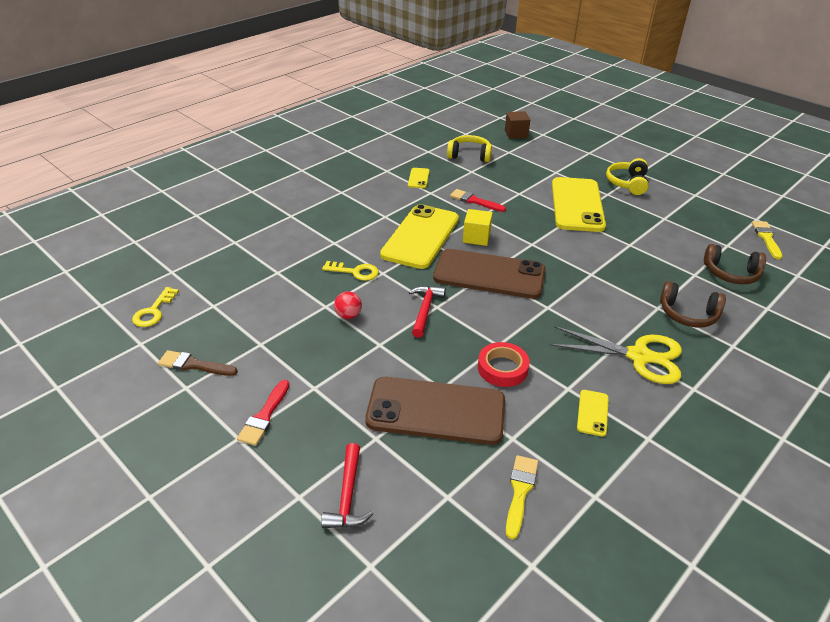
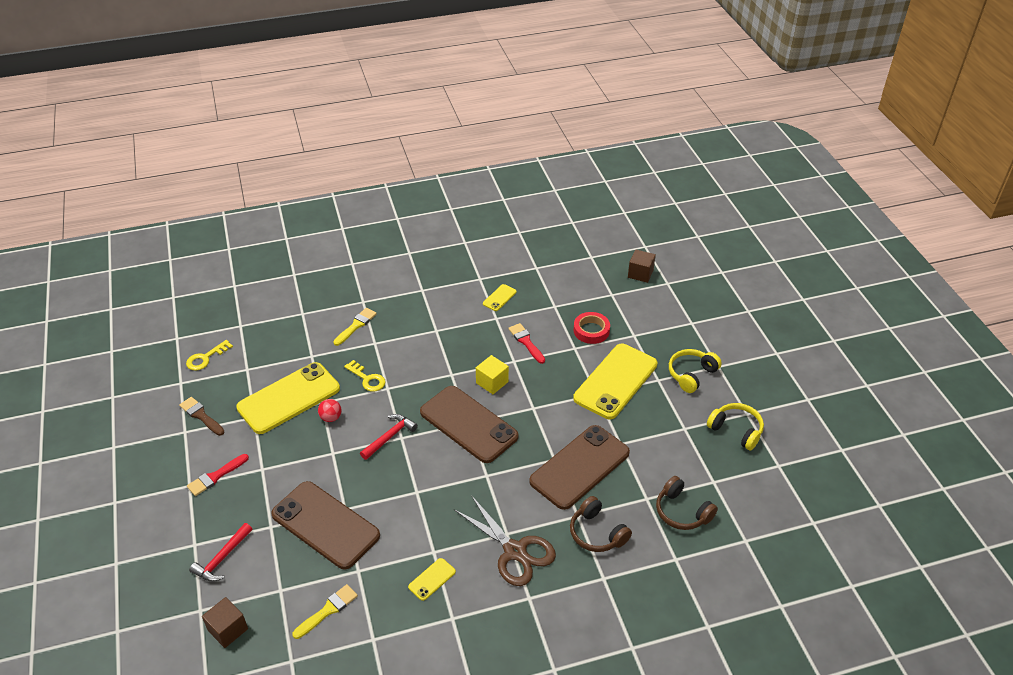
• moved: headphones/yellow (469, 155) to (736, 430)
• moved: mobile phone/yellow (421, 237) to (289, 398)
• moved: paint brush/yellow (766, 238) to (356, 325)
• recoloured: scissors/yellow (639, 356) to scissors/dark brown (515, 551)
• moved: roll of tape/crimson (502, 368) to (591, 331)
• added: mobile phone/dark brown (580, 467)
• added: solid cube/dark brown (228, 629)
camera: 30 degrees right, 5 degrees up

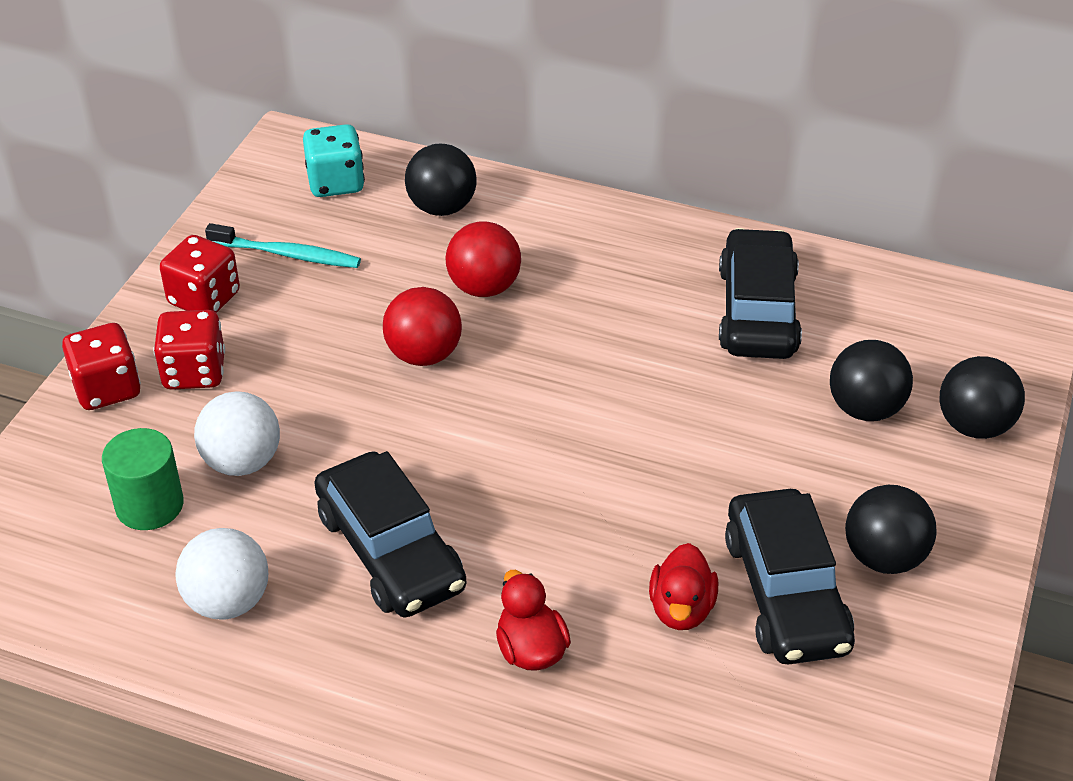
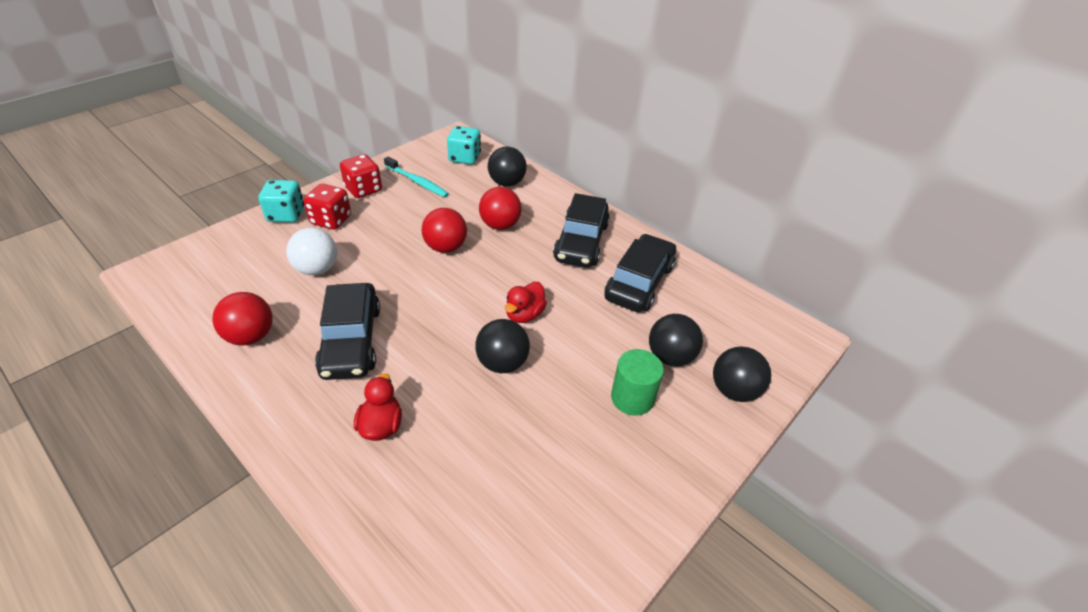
• recoloured: dice/crimson (107, 389) to dice/turquoise (286, 215)
• moved: cylinder shape/green (149, 505) to (632, 398)
• moved: play ball/ebony (884, 557) to (502, 363)
• moved: automobile/ebony (785, 592) to (581, 242)
• recoloured: play ball/white (228, 601) to play ball/crimson (251, 336)
• moved: rubber duck/crimson (681, 609) to (524, 314)
camera: 20 degrees right, 0 degrees up

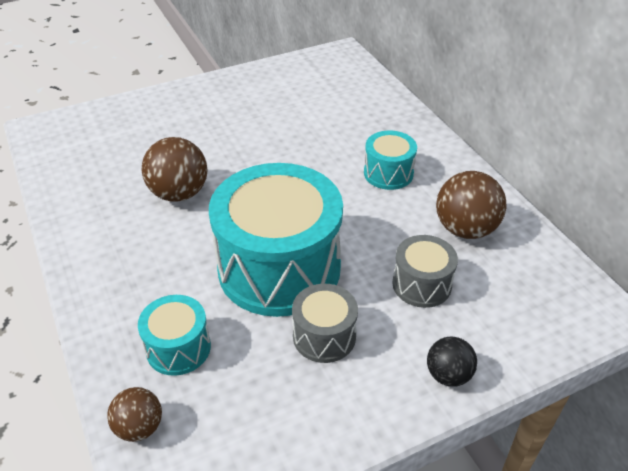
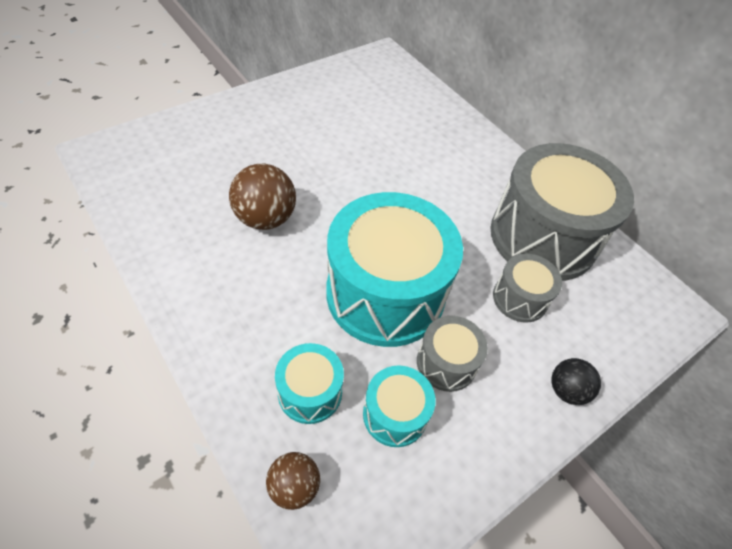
• moved: drum/turquoise (388, 173) to (395, 414)
• replaced: play ball/dark brown (465, 229) to drum/grey (543, 237)
camera: 15 degrees left, 10 degrees up

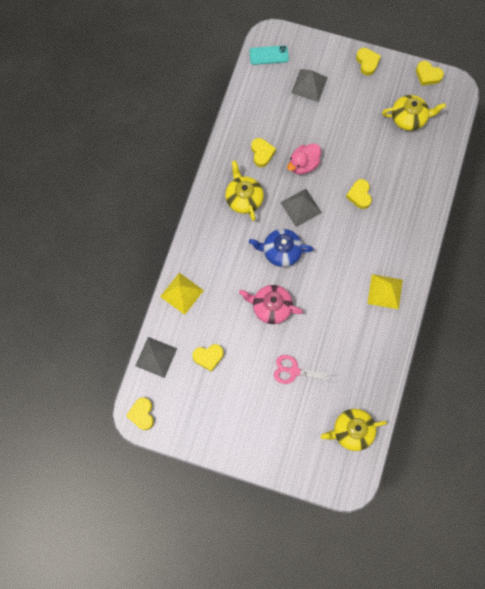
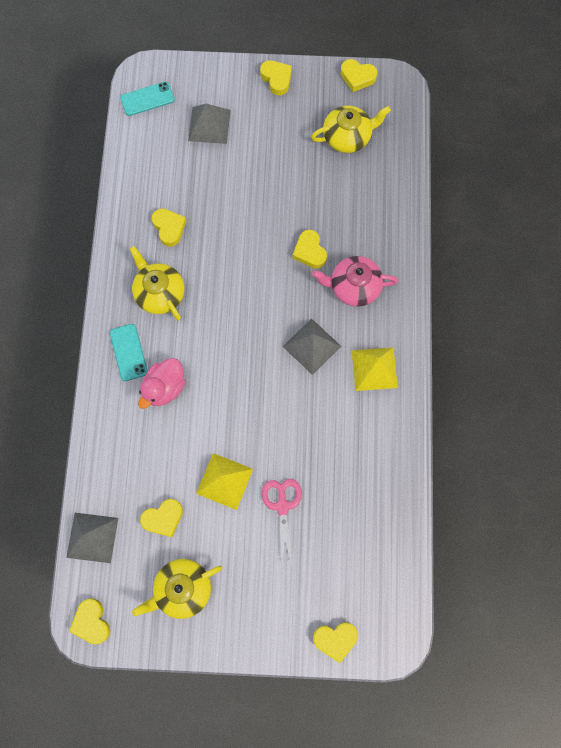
• moved: rubber duck/rose-pink (303, 164) to (165, 388)
• moved: solid pyramid/grey (301, 207) to (311, 346)
• removed: teapot/royal blue (281, 251)
• moved: solid pyramid/yellow (181, 293) to (224, 481)
• moved: teapot/rose-pink (271, 307) to (354, 287)
• turned: scissors/rose-pink (294, 371) = (282, 506) 90 degrees clockwise
• moved: teapot/yellow (352, 431) to (182, 589)
• added: mobile phone/turquoise (128, 352)
• added: love heart/yellow (335, 639)
camera: 15 degrees left, 0 degrees up

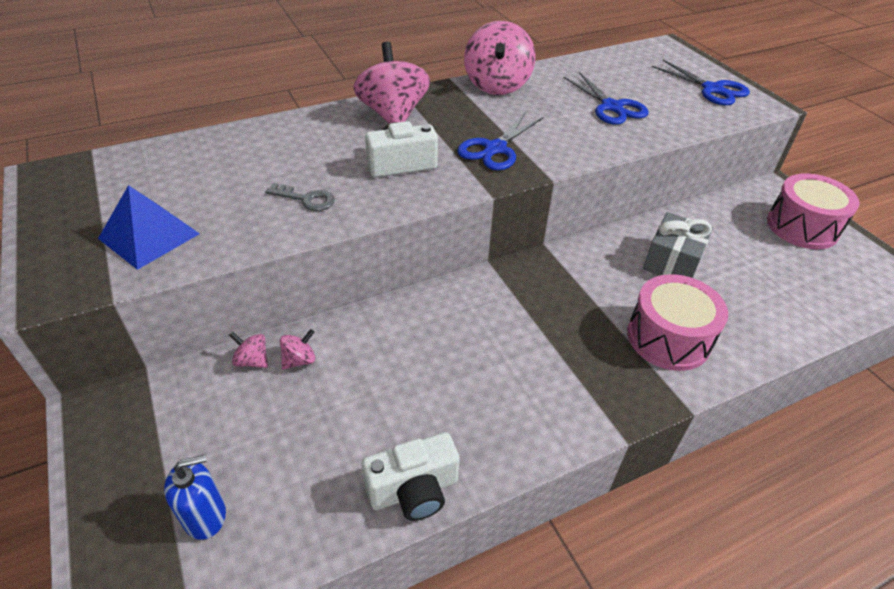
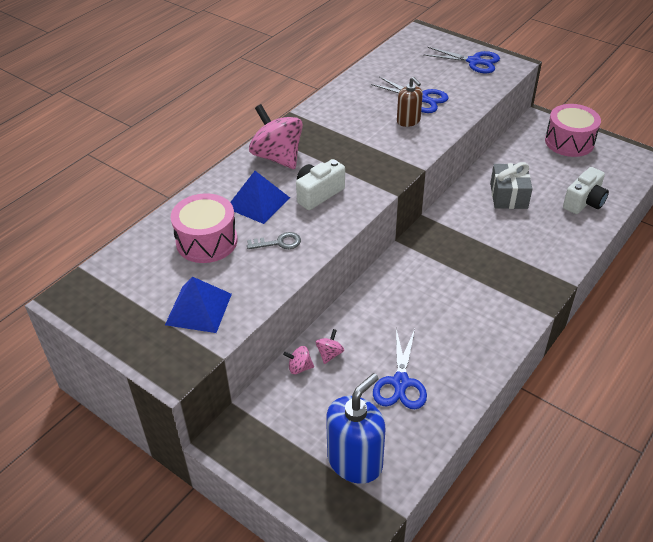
• removed: spinning top/rose-pink (497, 85)
• moved: scissors/royal blue (495, 149) to (400, 383)
• moved: drum/rose-pink (668, 338) to (206, 241)
• moved: photo camera/white (414, 490) to (584, 202)
• resized: soap pump/royal blue (205, 516) = (355, 461) x1.71
• added: soap pump/dark brown (408, 121)
• added: solid pyramid/royal blue (258, 202)
camera: 25 degrees left, 0 degrees up

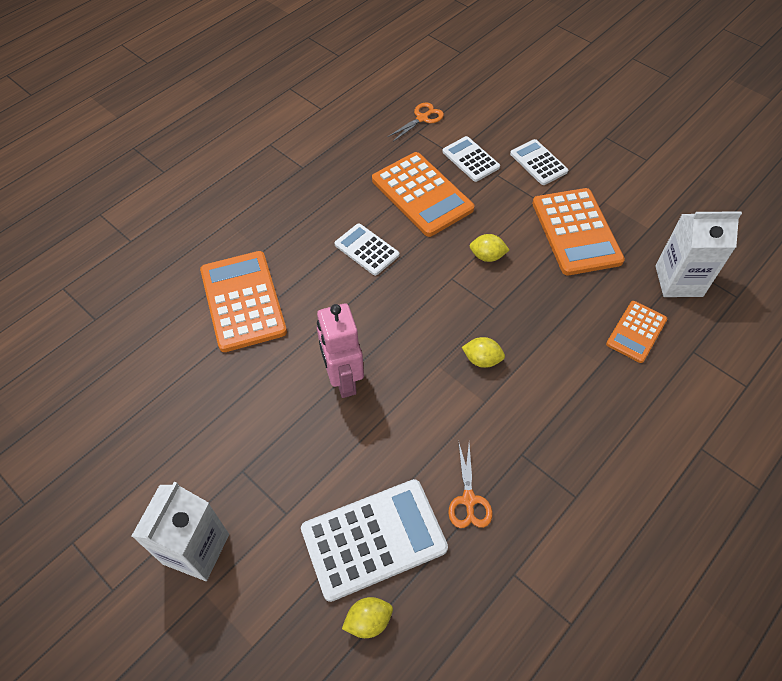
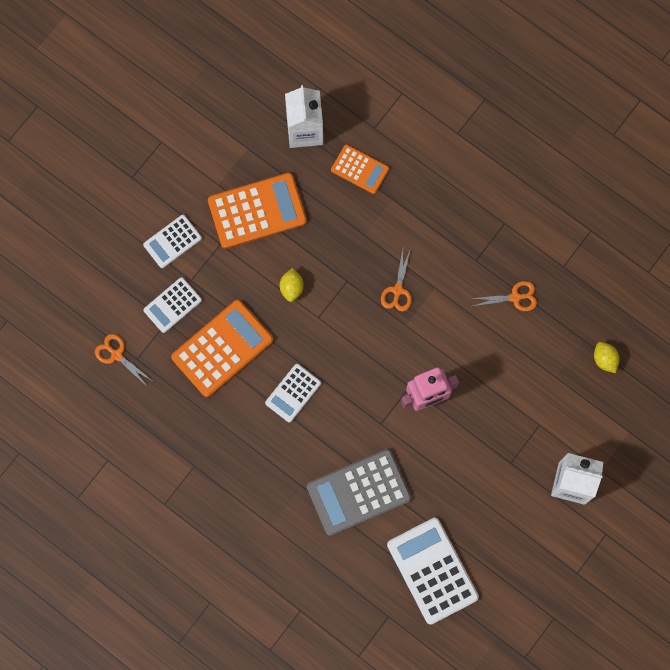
• recoloured: calculator/orange (243, 301) to calculator/grey (358, 492)
• replaced: citrus fruit/yellow (482, 359) to scissors/orange (398, 290)
• moved: calculator/white (373, 538) to (432, 571)
camera: 95 degrees left, 20 degrees up

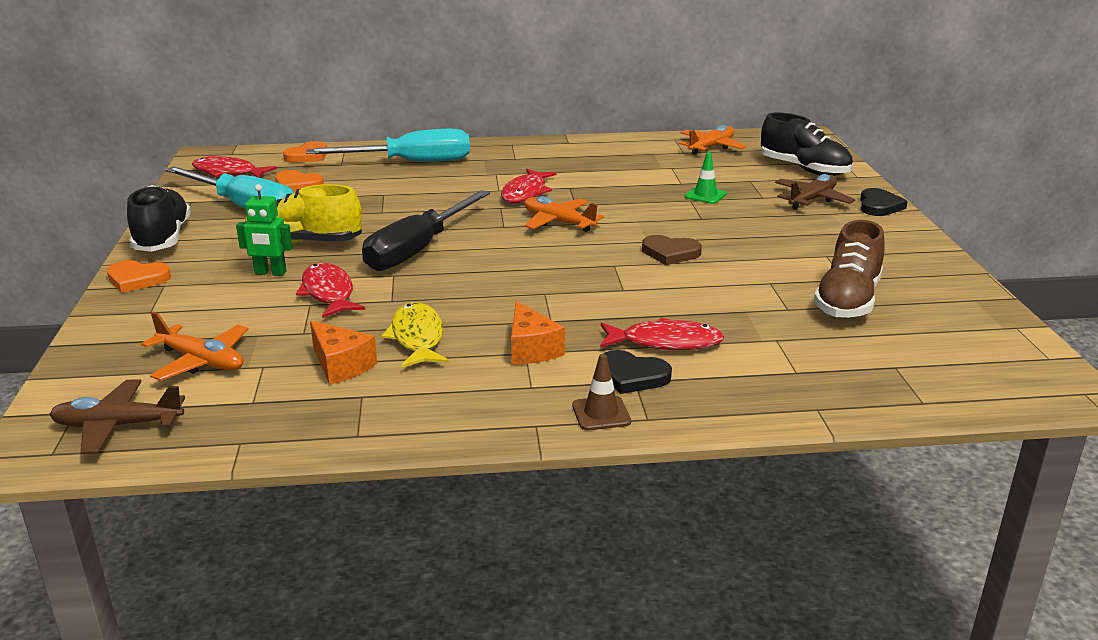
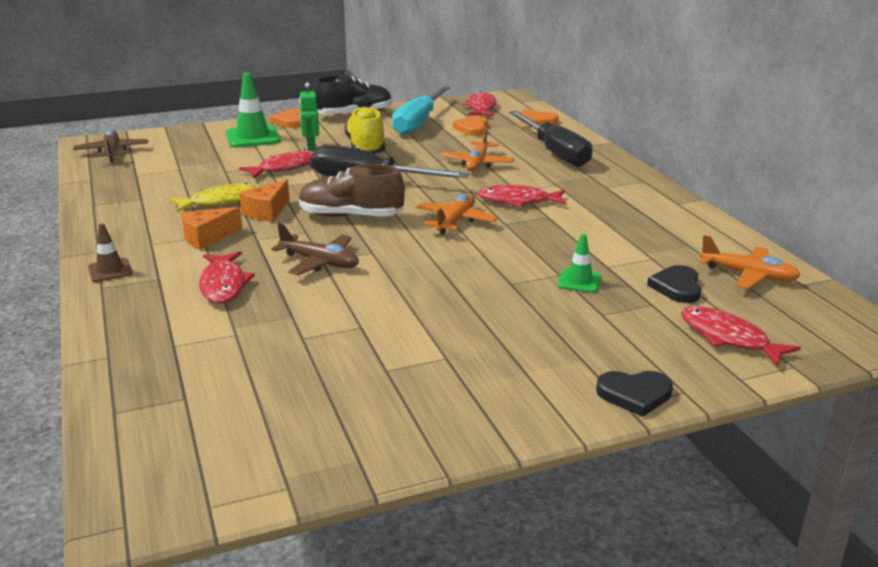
• replaced: shoe/ebony (804, 169) to fish figure/crimson (728, 338)
• recoloured: flat screwdriver/turquoise (411, 162) to flat screwdriver/ebony (555, 152)
• moved: aeroplane/dark brown (812, 200) to (319, 262)
• moved: shoe/dark brown (847, 301) to (351, 216)
• removed: love heart/dark brown (670, 253)
• moved: aeroplane/orange (201, 361) to (477, 163)
• moved: piece of cheese/orange (341, 365) to (267, 212)
• moved: love heart/ebony (632, 376) to (677, 287)
• added: traffic cone/green (253, 137)
camera: 75 degrees right, 0 degrees up

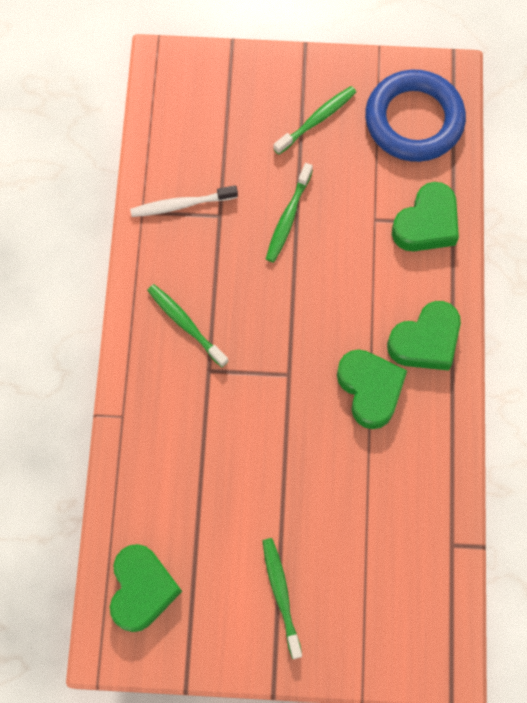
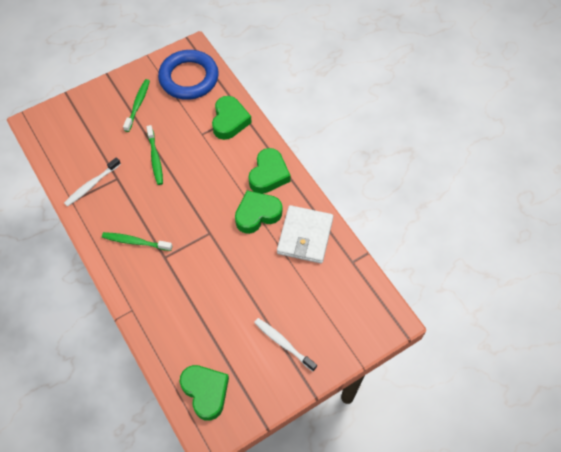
• turned: love heart/green (370, 389) = (257, 214) 60 degrees counterclockwise
• recoloured: tooth brush/green (281, 595) to tooth brush/white (283, 343)
• added: card wallet/white (305, 236)
camera: 35 degrees left, 10 degrees down

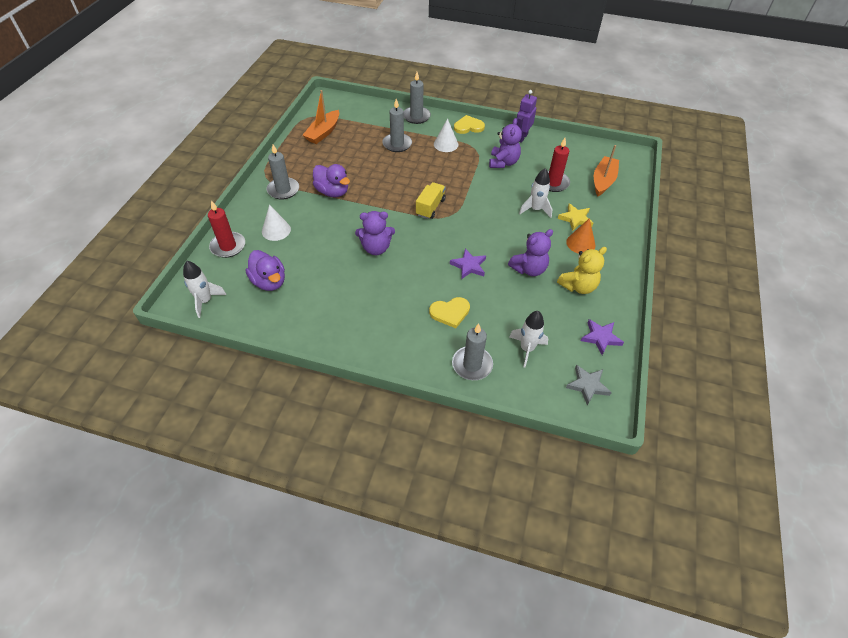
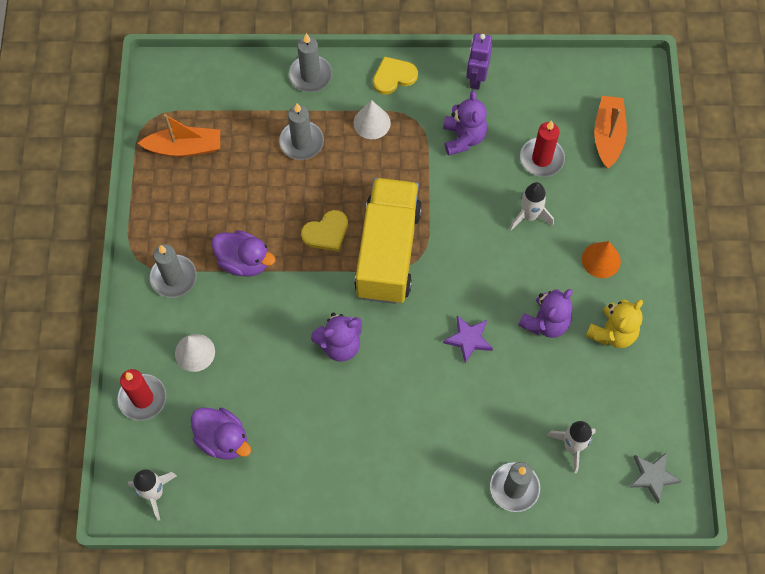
• turned: toy boat/orange (323, 132) = (185, 148) 105 degrees counterclockwise
• resized: toy truck/yellow (430, 207) = (388, 252) x2.13
• removed: five-pointed star/yellow (575, 219)
• moved: love heart/yellow (450, 312) to (326, 232)
• removed: five-pointed star/royal purple (600, 338)
camera: 15 degrees left, 15 degrees up

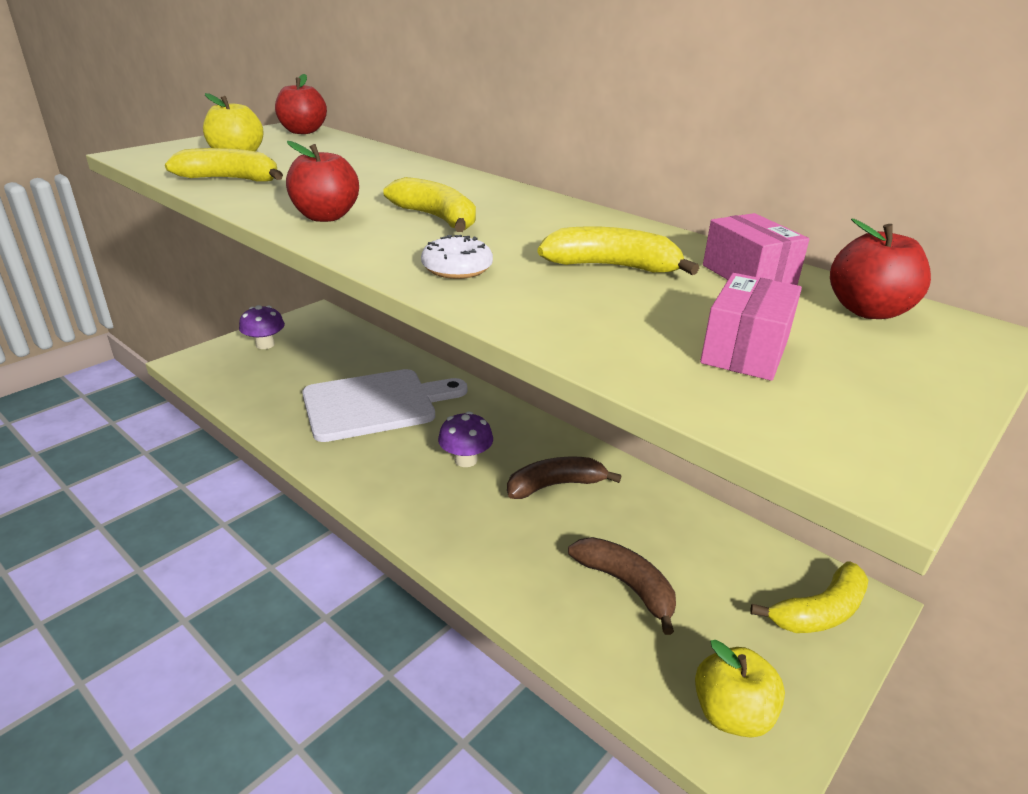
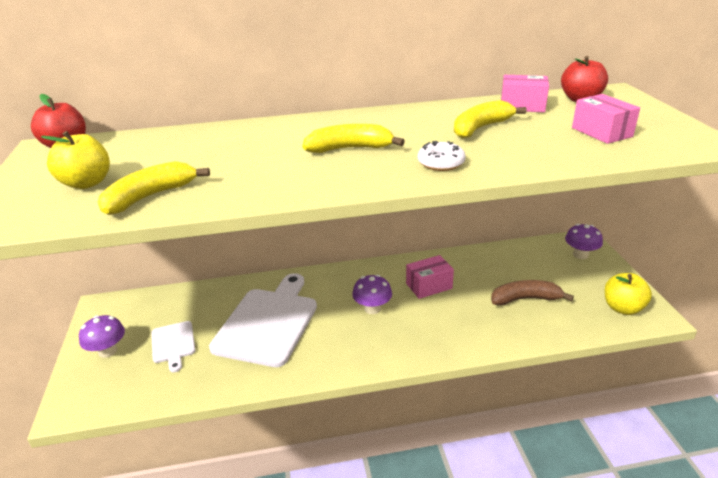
• removed: apple/crimson (325, 217)
• replaced: banana/dark brown (555, 485) to parcel/rose-pink (429, 286)
• replaced: banana/yellow (819, 612) to fungus/royal purple (580, 254)
• added: bread board/white (173, 344)
camera: 50 degrees left, 0 degrees up

